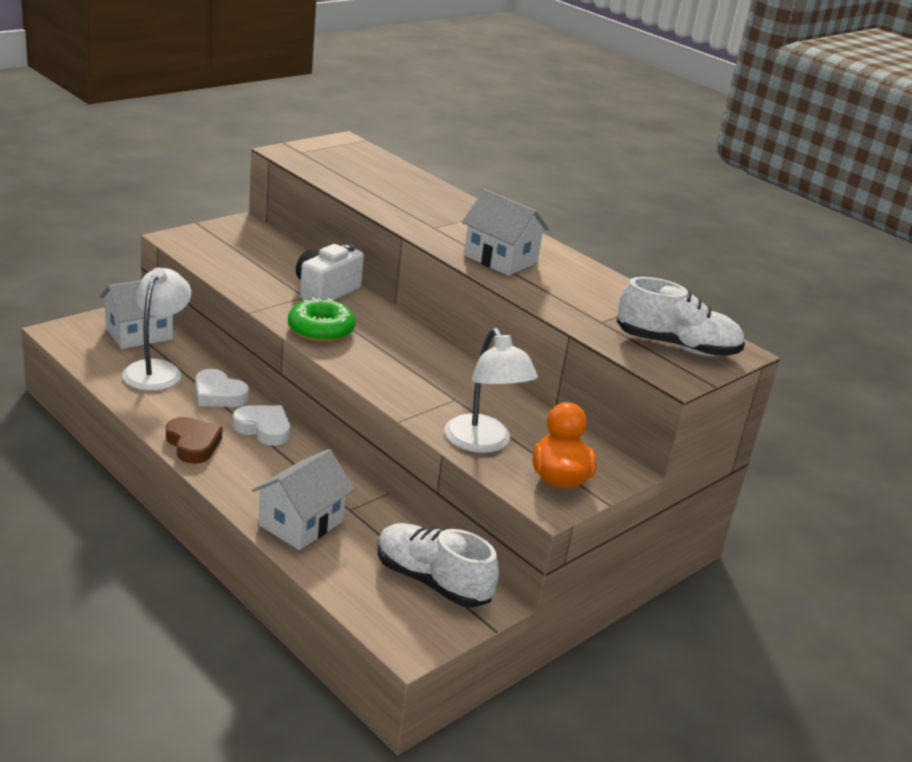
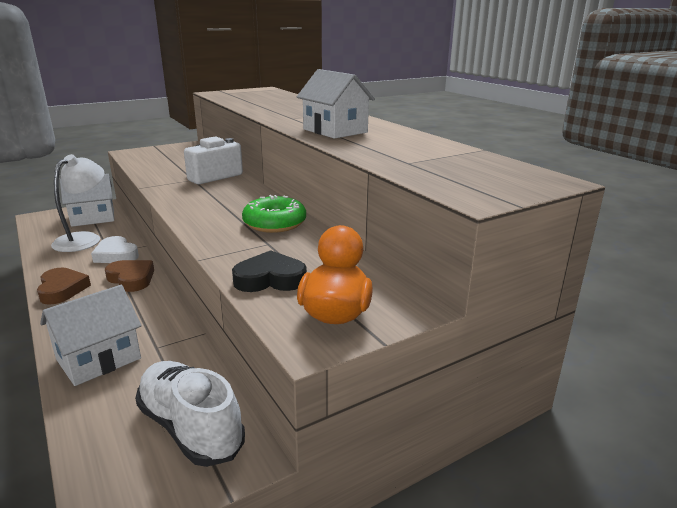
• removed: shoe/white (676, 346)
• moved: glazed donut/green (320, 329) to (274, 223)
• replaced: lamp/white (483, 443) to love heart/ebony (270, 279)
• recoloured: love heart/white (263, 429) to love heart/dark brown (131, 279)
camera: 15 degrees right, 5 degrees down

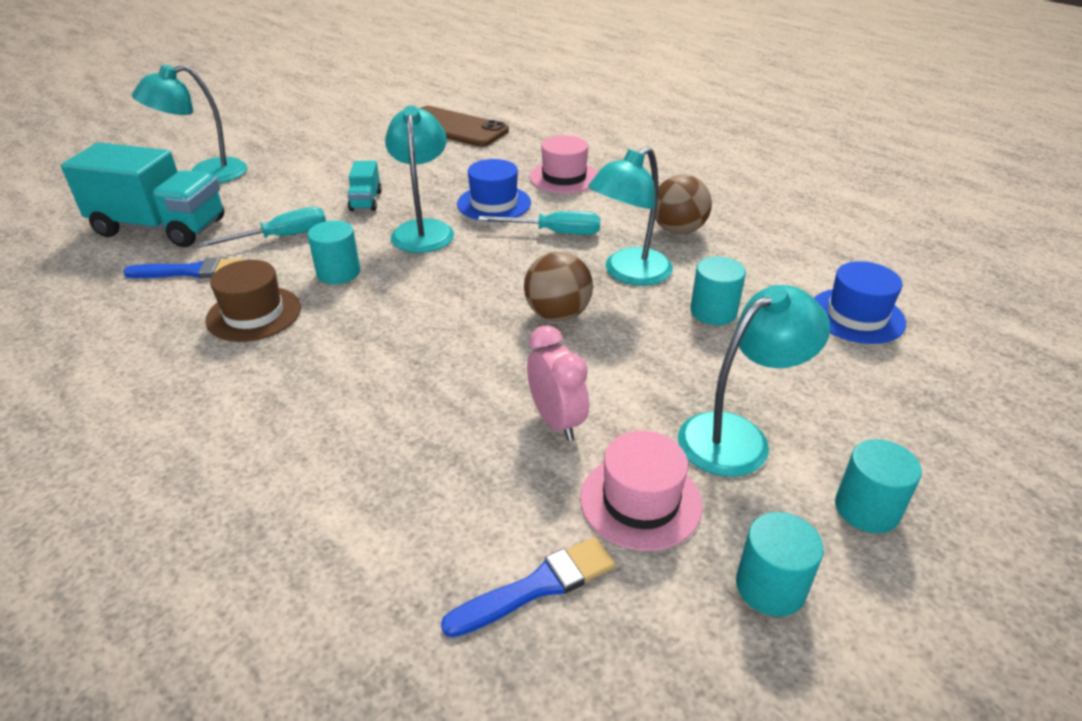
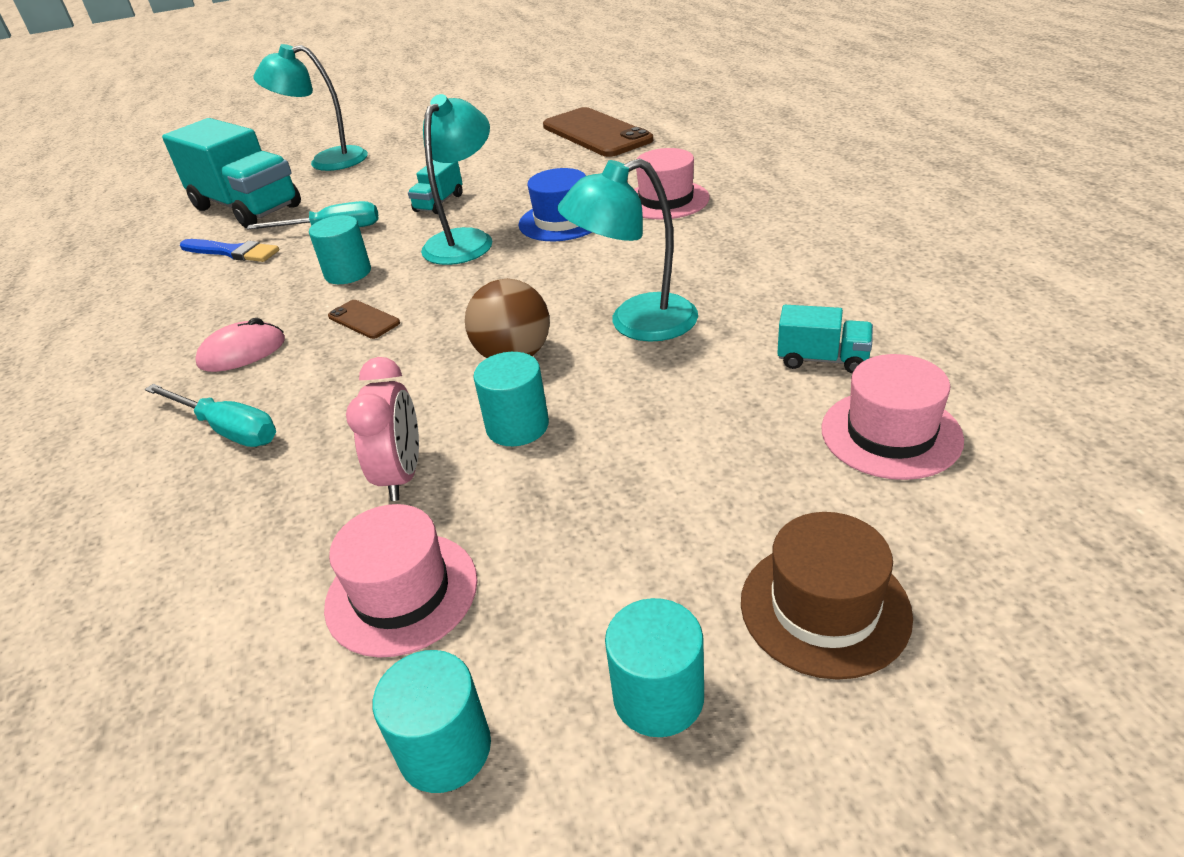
• removed: play ball/dark brown (678, 230)
• moved: flat screwdriver/turquoise (555, 233) to (228, 429)
• moved: cylinder shape/turquoise (713, 312) to (517, 426)
• moved: tall hat/dark brown (254, 314) to (824, 607)
• recoloured: tall hat/royal blue (856, 316) to tall hat/rose-pink (890, 434)
• removed: lamp/turquoise (737, 436)
• removed: paint brush/royal blue (537, 586)
• added: mobile phone/dark brown (364, 319)
• added: toy truck/turquoise (822, 359)
• added: PC mouse/rose-pink (242, 352)
camera: 30 degrees right, 0 degrees up

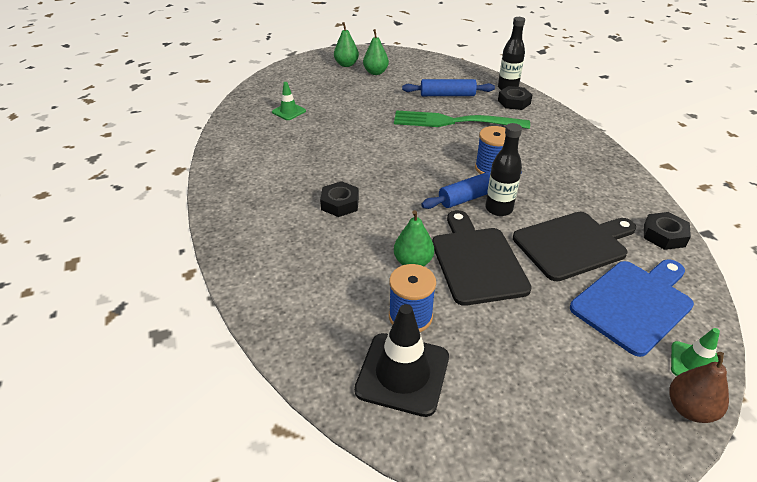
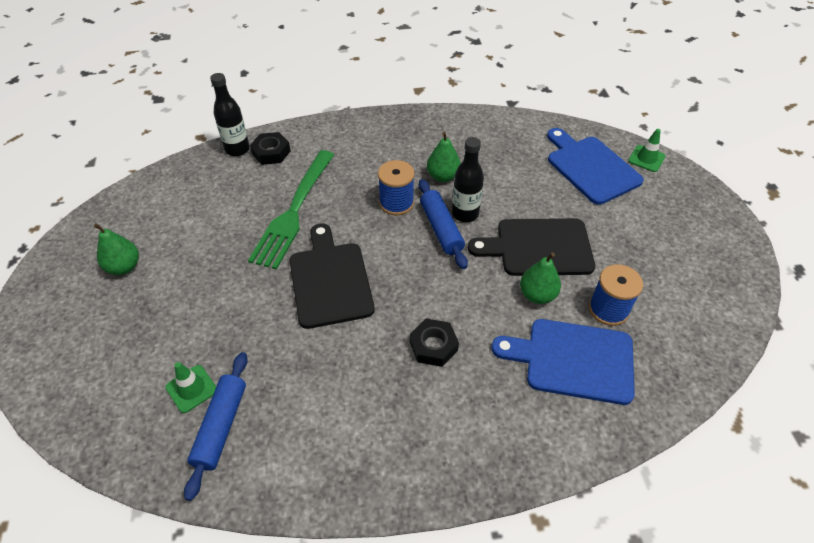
• moved: pear fruit/green (346, 64) to (443, 176)
• moved: rolling pin/royal blue (447, 95) to (221, 427)
• moved: bread board/ebony (573, 244) to (330, 280)
• removed: nut/ebony (664, 235)
• removed: traffic cone/ebony (402, 373)
• removed: pear fruit/dark brown (689, 409)
• added: bread board/royal blue (573, 360)
camera: 80 degrees left, 10 degrees up

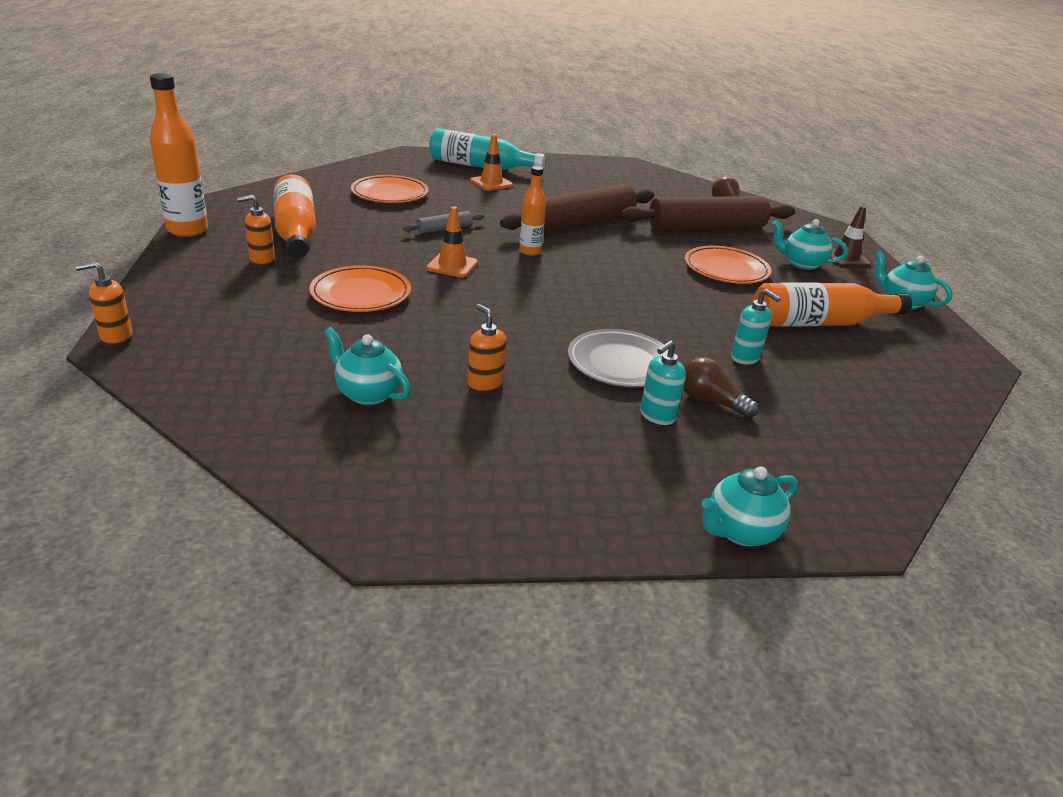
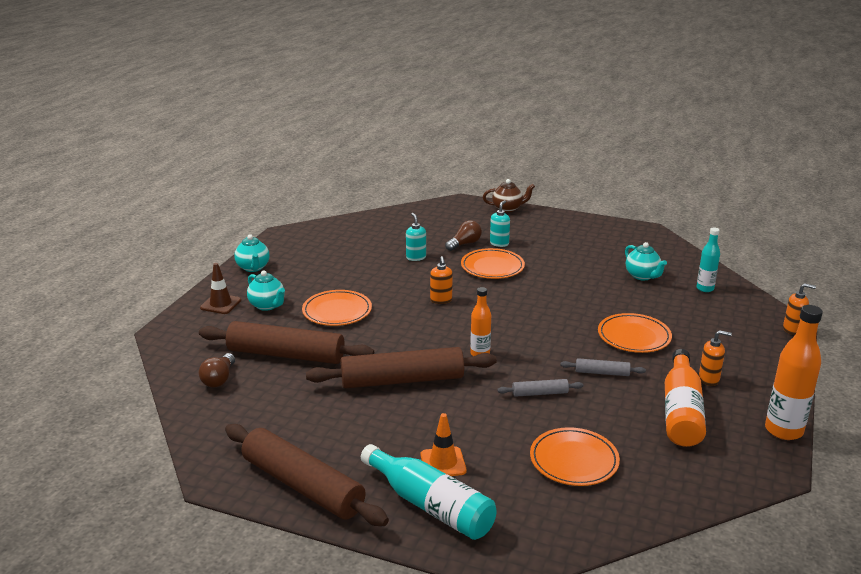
• removed: traffic cone/orange (452, 265)
• removed: drink bottle/orange (820, 323)
• moved: soap pump/orange (485, 386) to (441, 300)
• recoloured: dinner plate/grey (620, 363) to dinner plate/orange (492, 267)
• turned: soap pump/turquoise (657, 416) = (499, 243) 45 degrees counterclockwise
• turned: bulb/dark brown (710, 401) = (464, 244) 105 degrees counterclockwise
• recoloured: teapot/turquoise (740, 532) to teapot/dark brown (508, 209)
• added: drink bottle/turquoise (705, 288)
• added: rolling pin/grey (602, 373)
• added: rolling pin/dark brown (303, 486)
camera: 150 degrees left, 5 degrees down

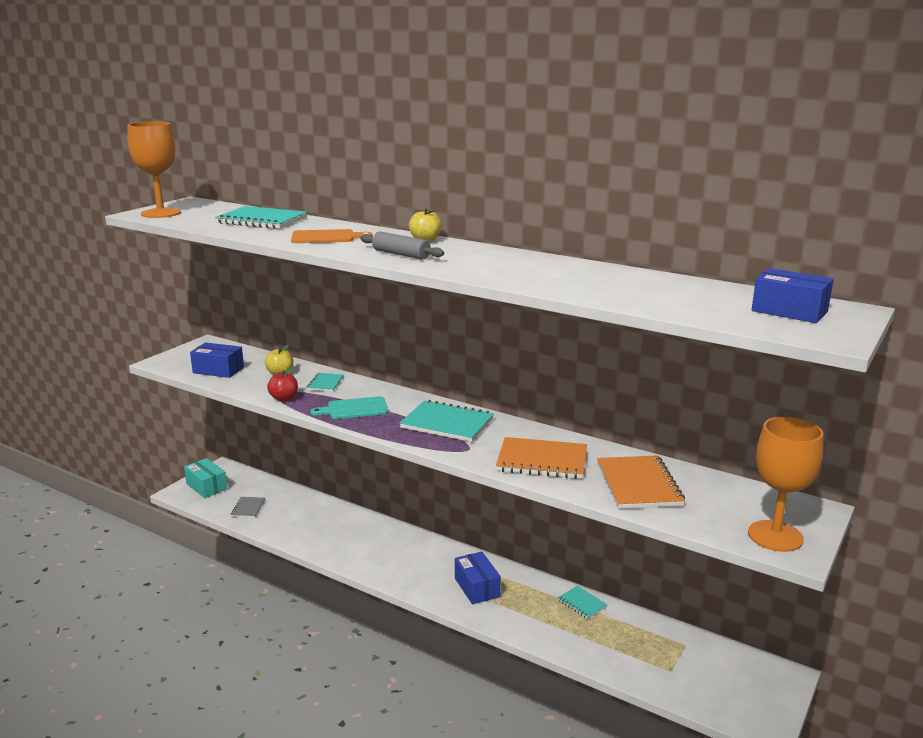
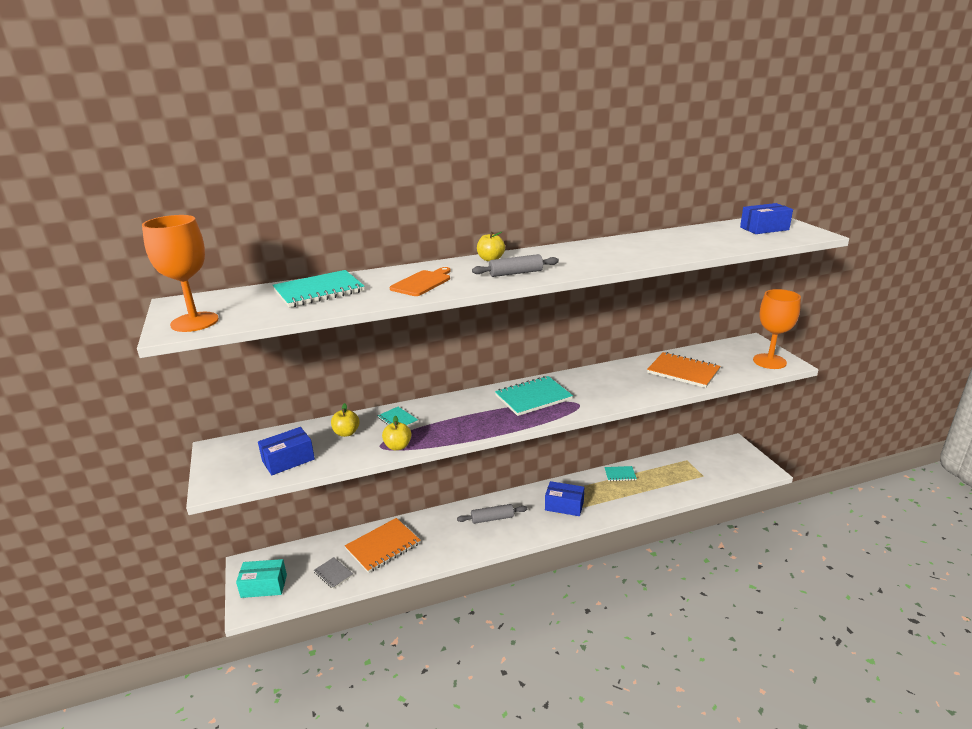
• recoloured: apple/crimson (284, 398) to apple/yellow (398, 446)
• removed: bread board/turquoise (354, 409)
• moved: notepad/orange (542, 461) to (383, 546)
• added: rolling pin/grey (492, 518)
camera: 50 degrees left, 5 degrees up

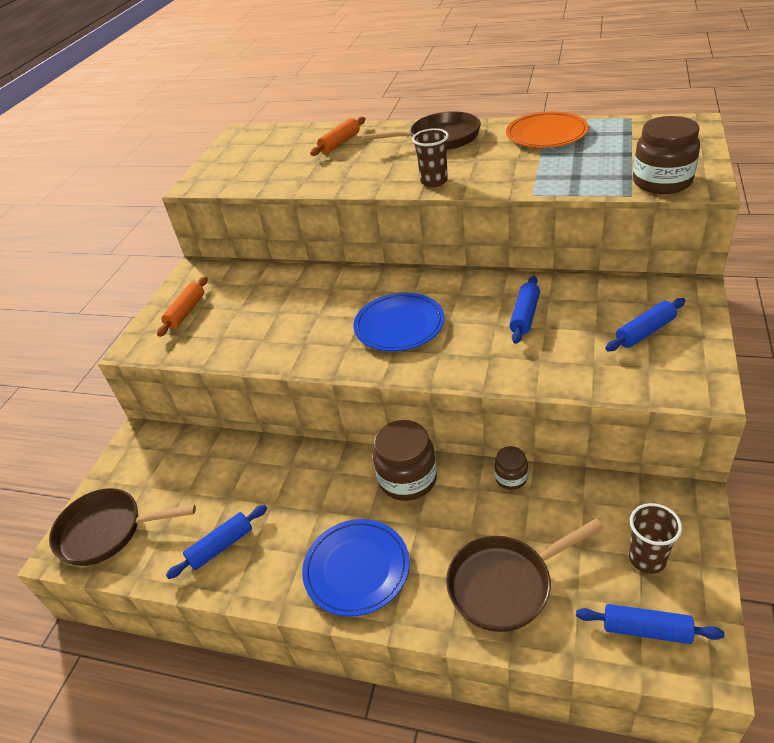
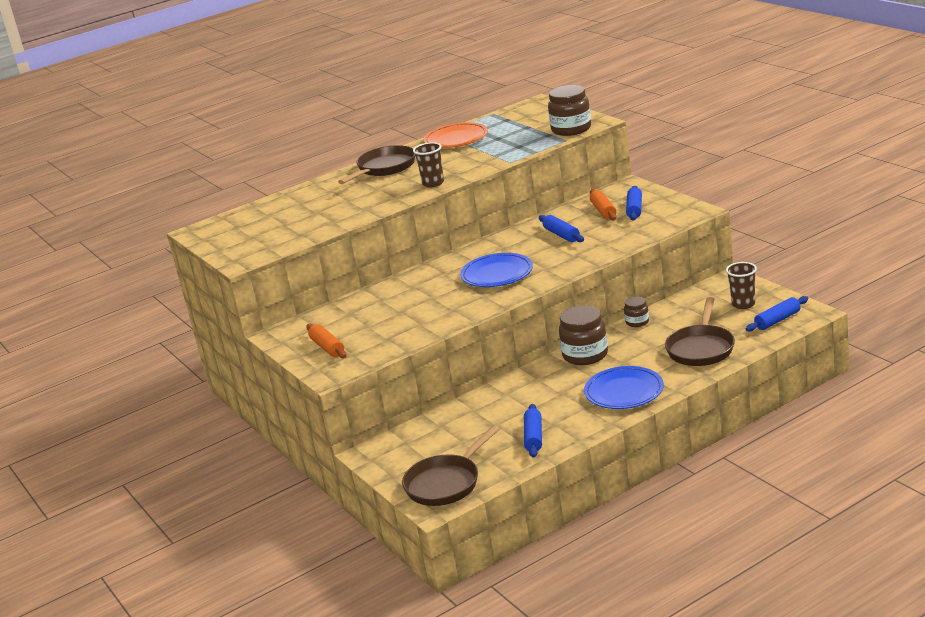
• moved: rolling pin/orange (340, 143) to (603, 211)
camera: 50 degrees left, 15 degrees down

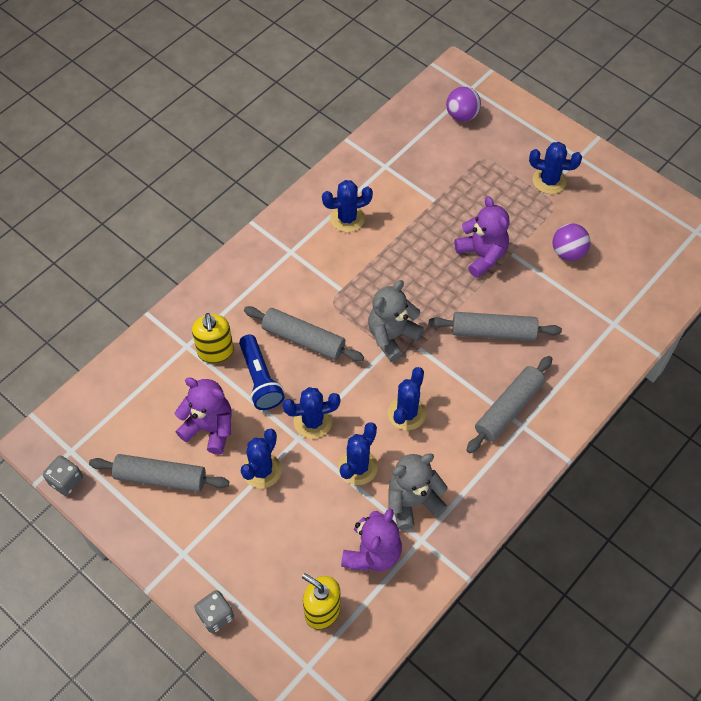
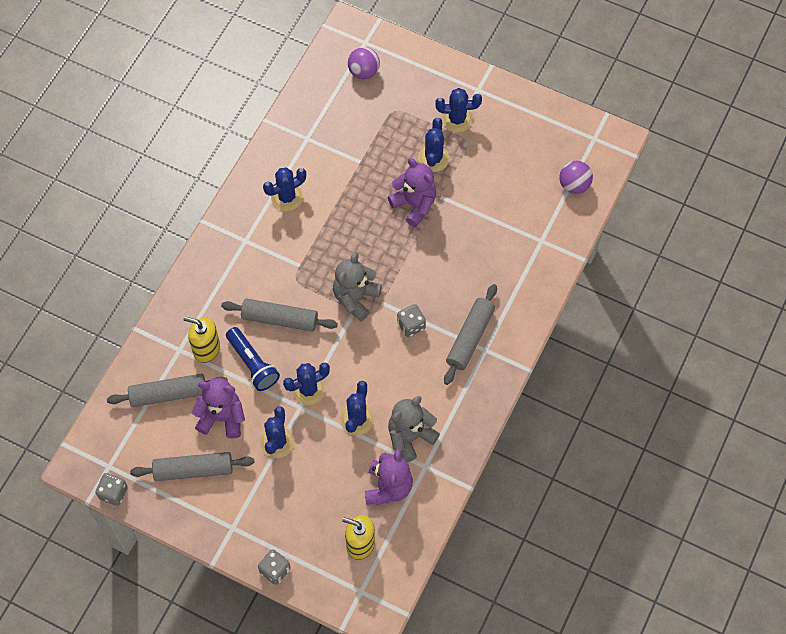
• moved: play ball/royal purple (568, 252) to (574, 185)
• moved: rolling pin/grey (493, 332) to (169, 394)
• turned: soap pump/yellow (215, 351) = (206, 349) 135 degrees clockwise
• moved: prickly plant/royal blue (406, 413) to (433, 158)
• added: dice/grey (411, 325)
camera: 15 degrees left, 5 degrees up

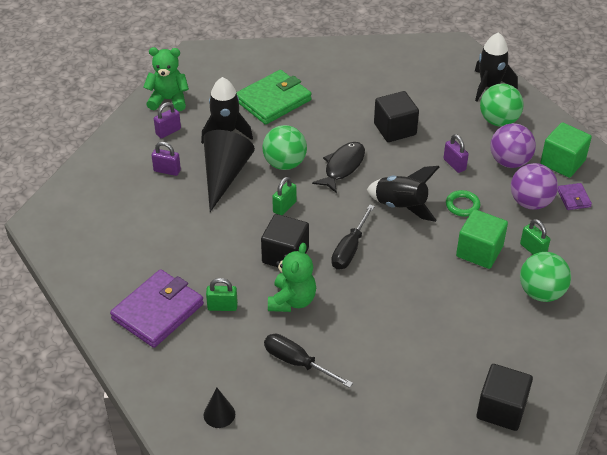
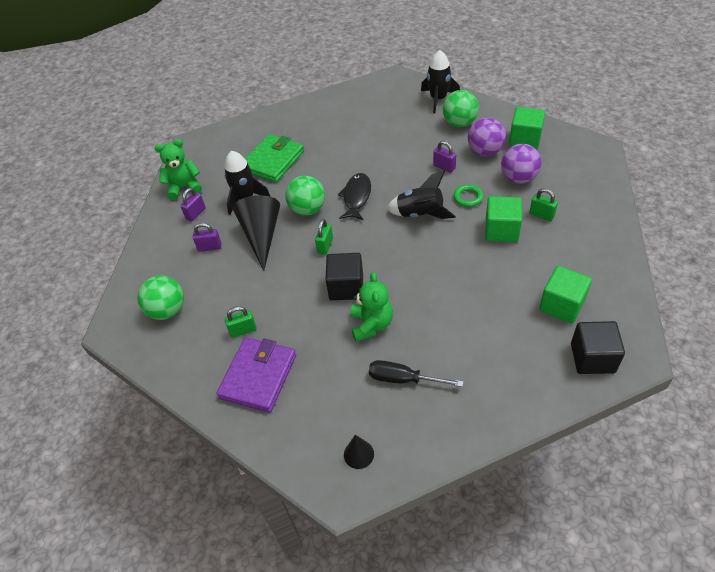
• removed: solid cube/ebony (395, 129)
• removed: card wallet/royal purple (573, 198)
• removed: flat screwdriver/ebony (350, 249)
• moved: play ball/green (541, 292) to (167, 310)
• moved: small lock/green (222, 307) to (243, 330)
• added: solid cube/green (561, 305)
camera: 15 degrees left, 5 degrees up

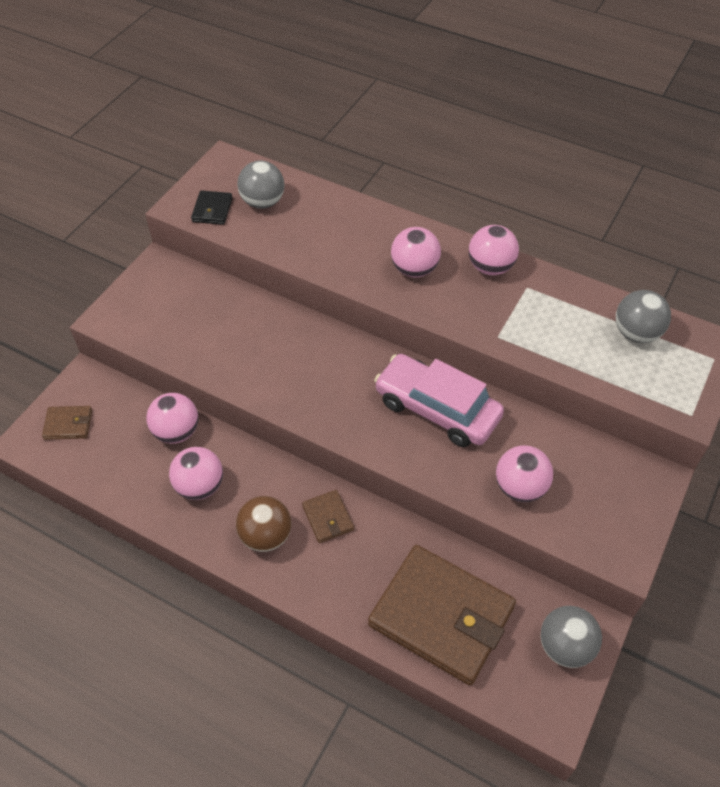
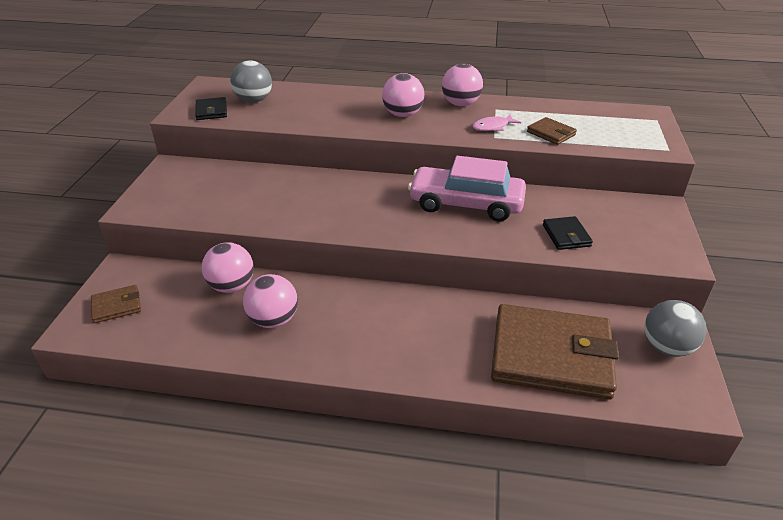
• removed: play ball/grey (636, 333)
• replaced: play ball/rose-pink (520, 487) to card wallet/ebony (566, 235)
• moved: card wallet/dark brown (328, 518) to (551, 133)
• removed: play ball/dark brown (266, 536)
• added: fish figure/rose-pink (493, 127)
camera: 20 degrees left, 15 degrees down

